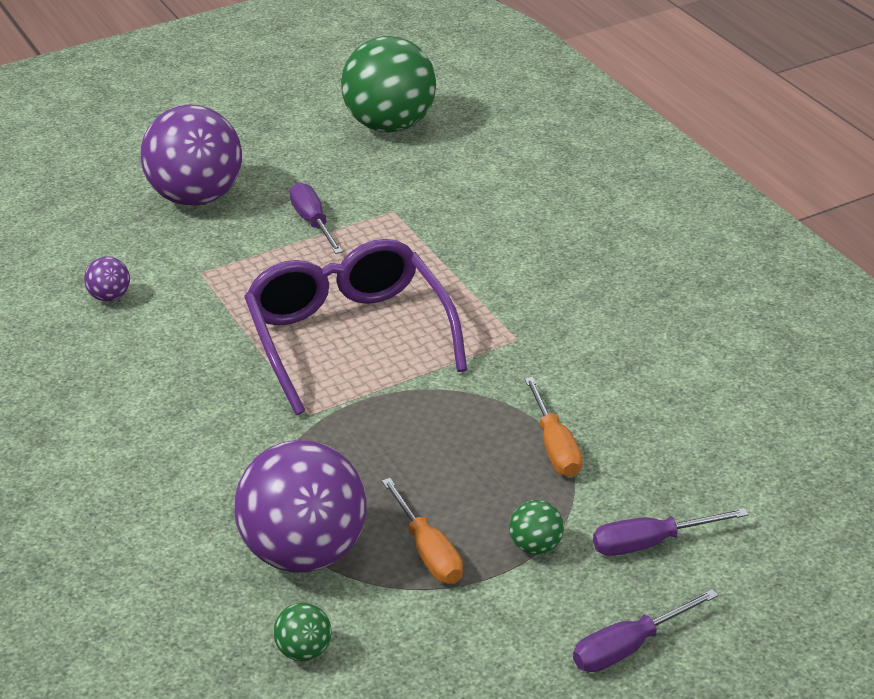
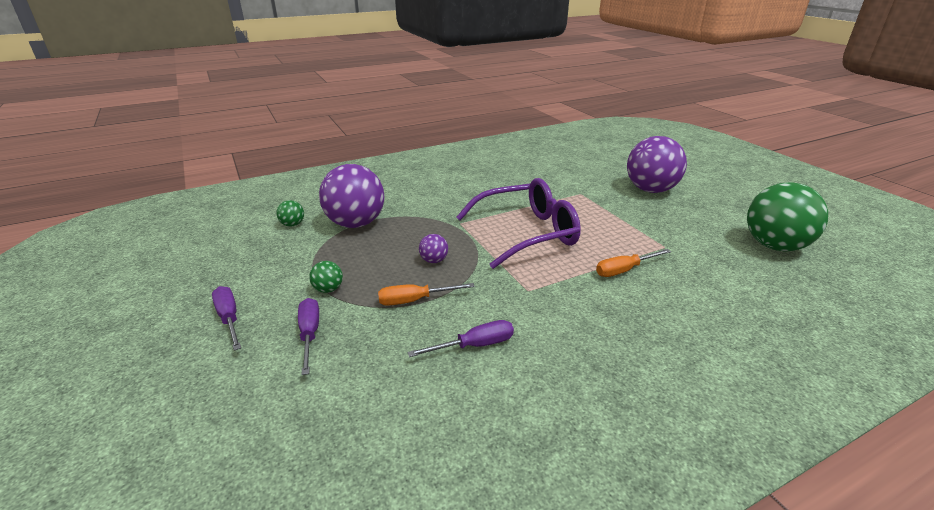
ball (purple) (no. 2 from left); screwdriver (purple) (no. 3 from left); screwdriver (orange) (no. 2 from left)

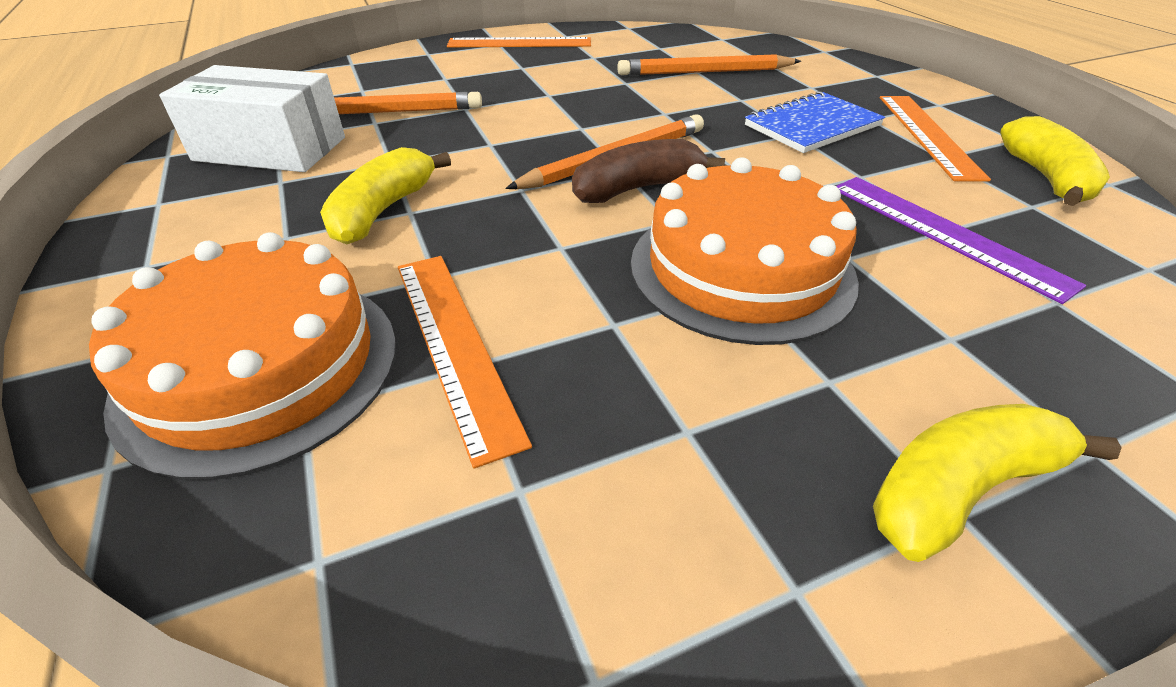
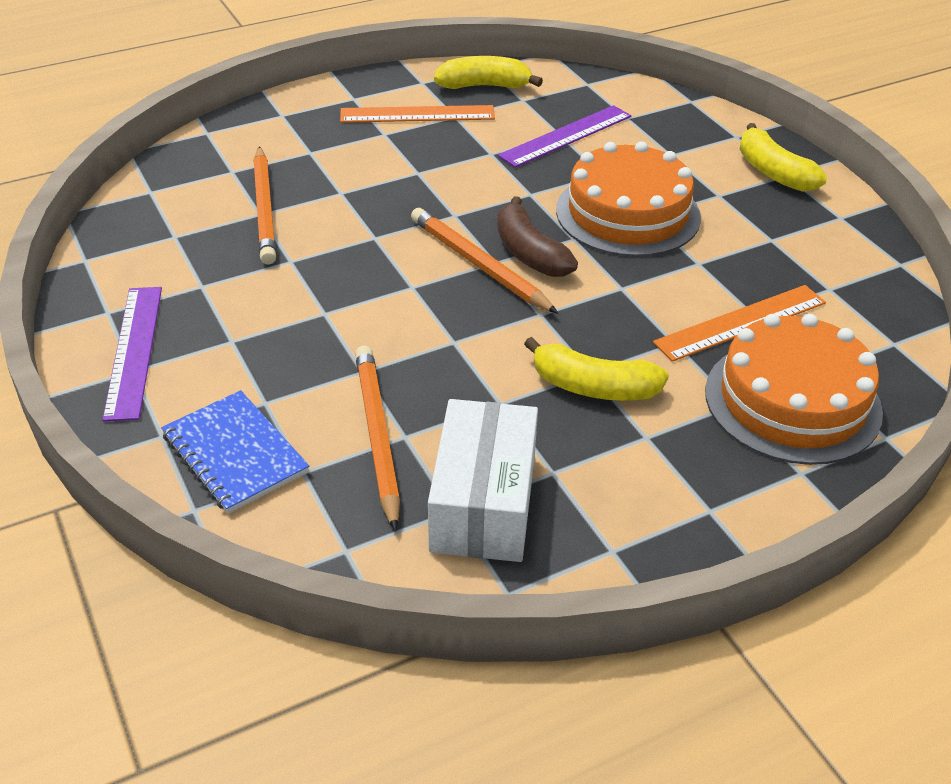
notebook (blue); ruler (purple) (no. 1 from left)

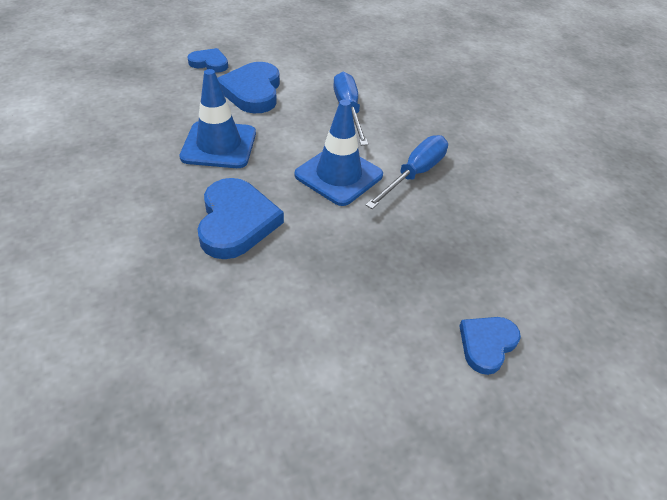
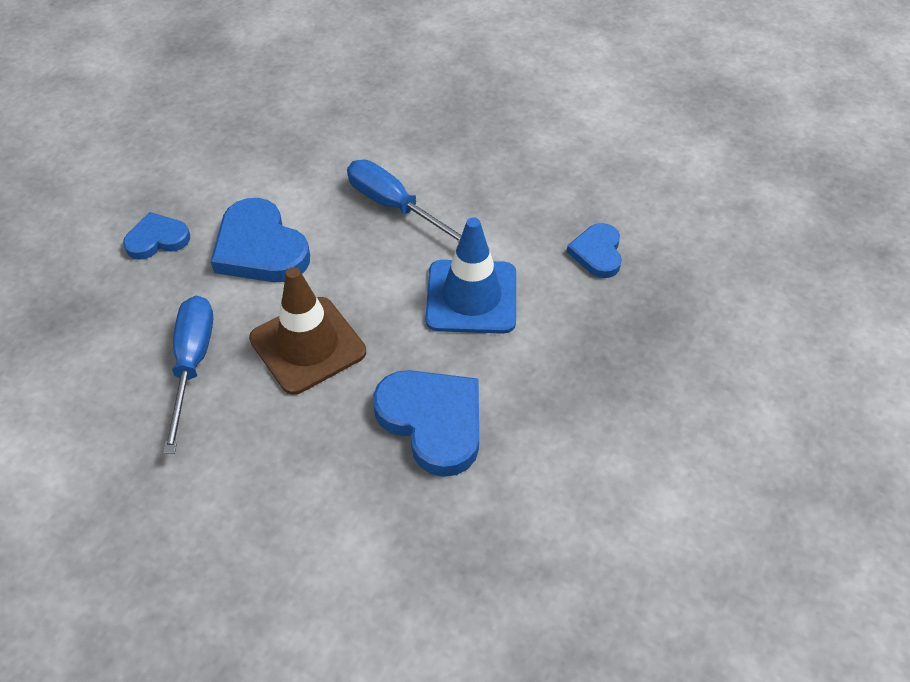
screwdriver (blue) (no. 1 from left); heart (blue) (no. 4 from left); traffic cone (brown)

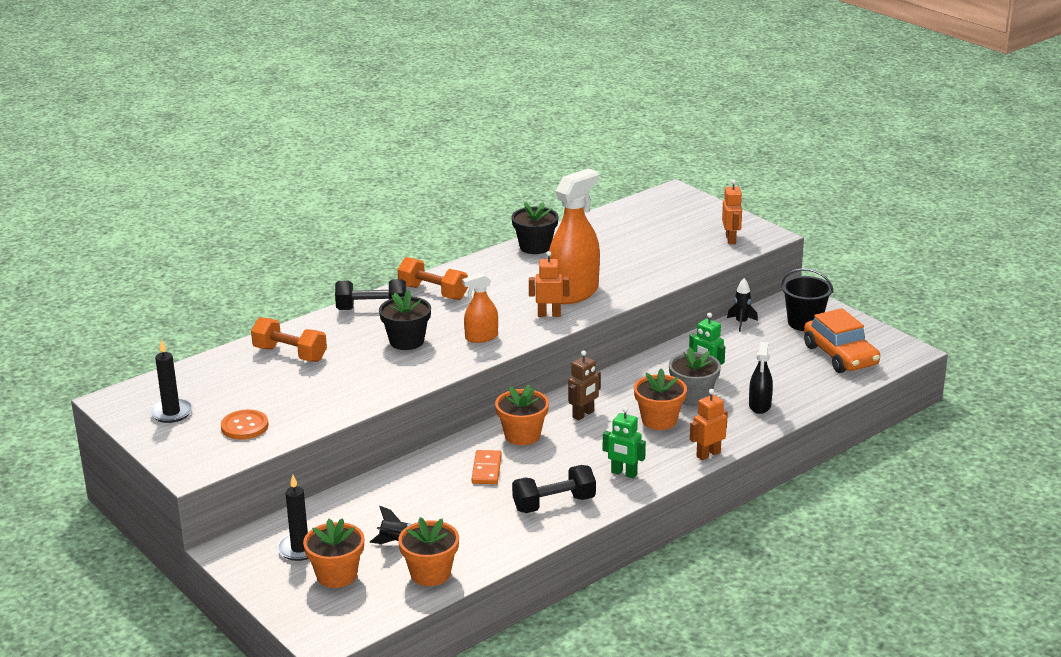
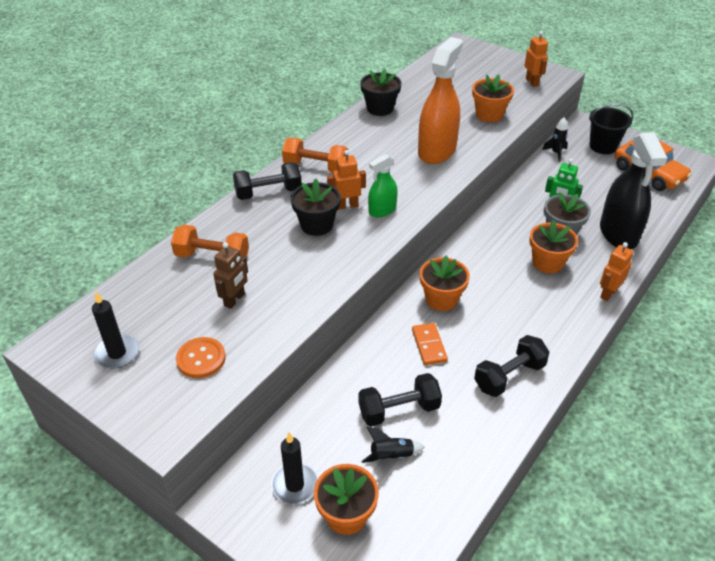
robot (green) (no. 1 from left in the first image); dumbbell (black) (no. 2 from left); flower pot (orange) (no. 3 from left); robot (orange) (no. 1 from left); robot (brown); spray bottle (green); spray bottle (black)

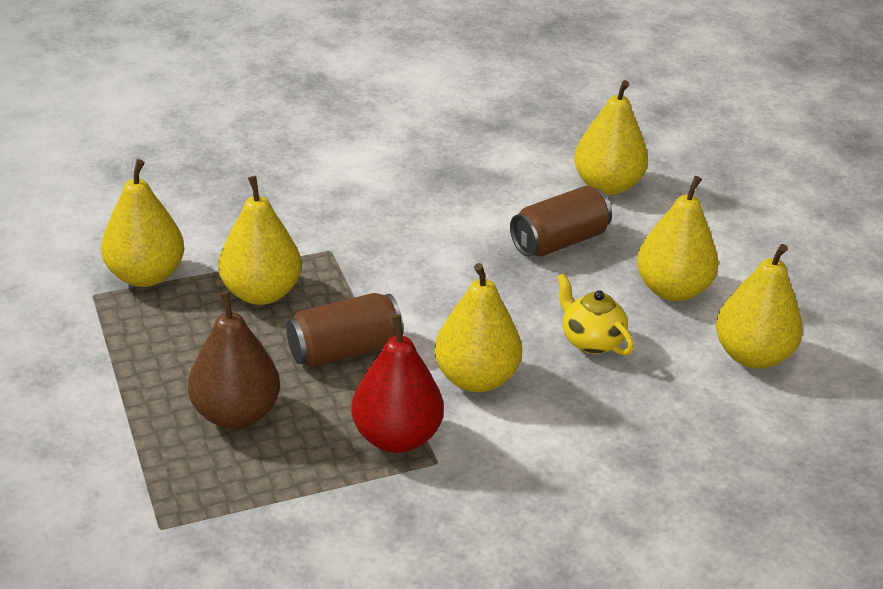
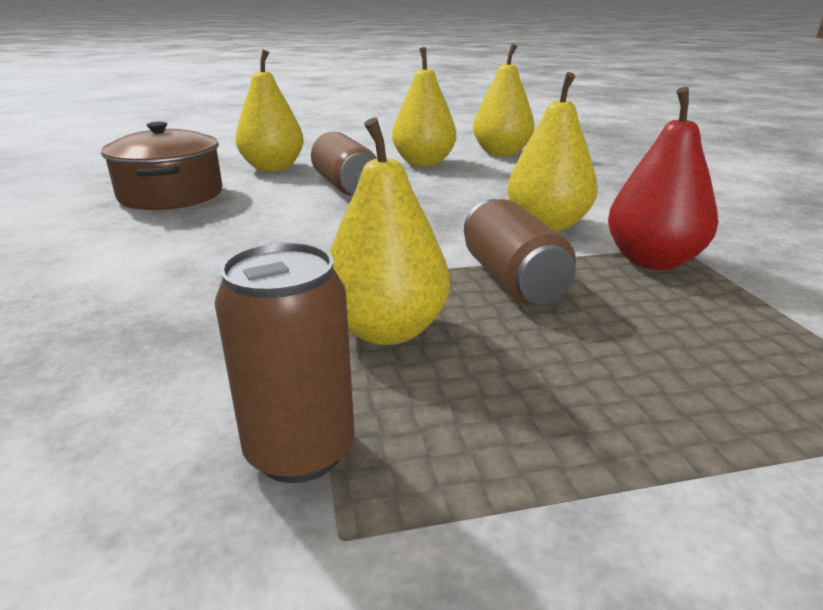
pear (brown); teapot (yellow); pot (brown); can (brown) (no. 1 from left)

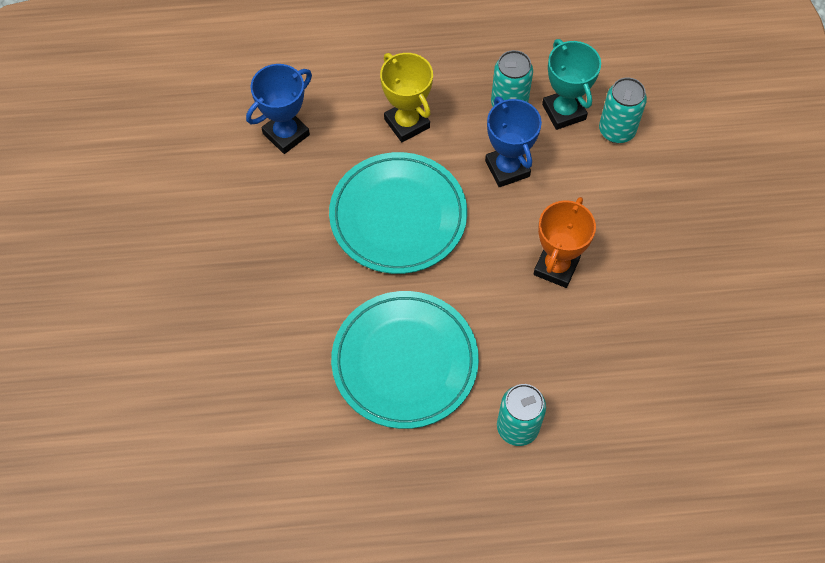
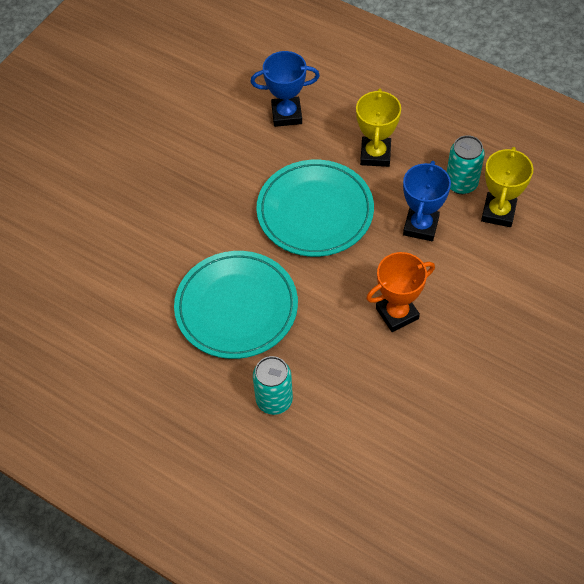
can (turquoise) (no. 3 from left in the first image); trophy (yellow) (no. 2 from left)

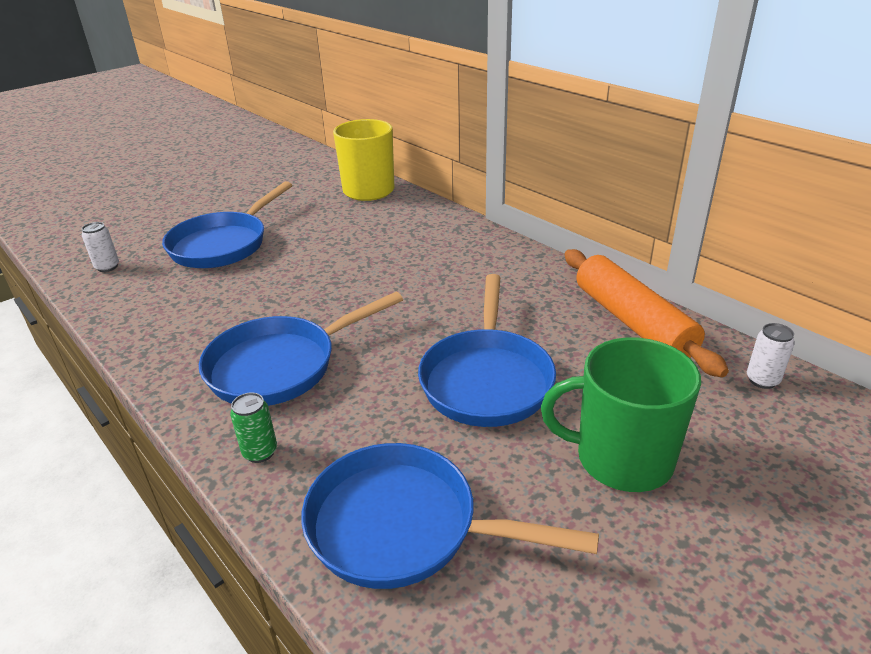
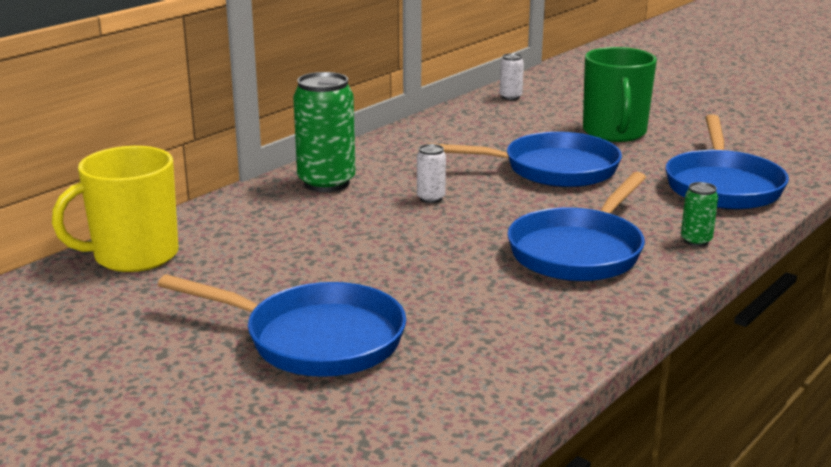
rolling pin (orange); can (green) (no. 1 from left); can (white) (no. 1 from left); pan (blue) (no. 3 from left)

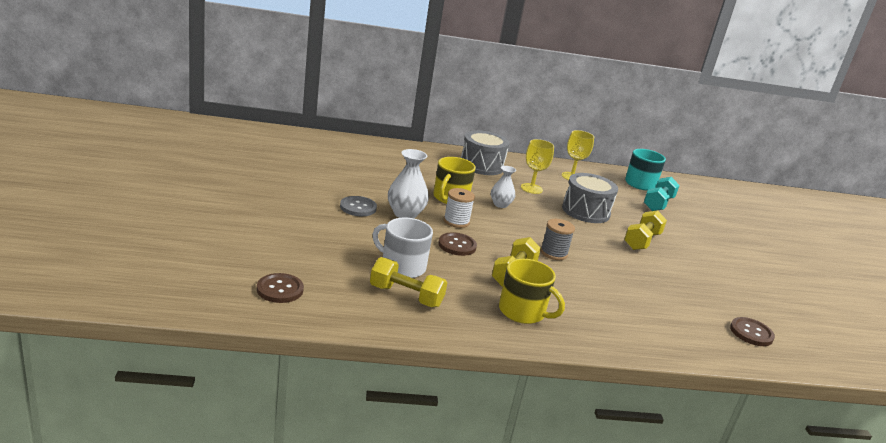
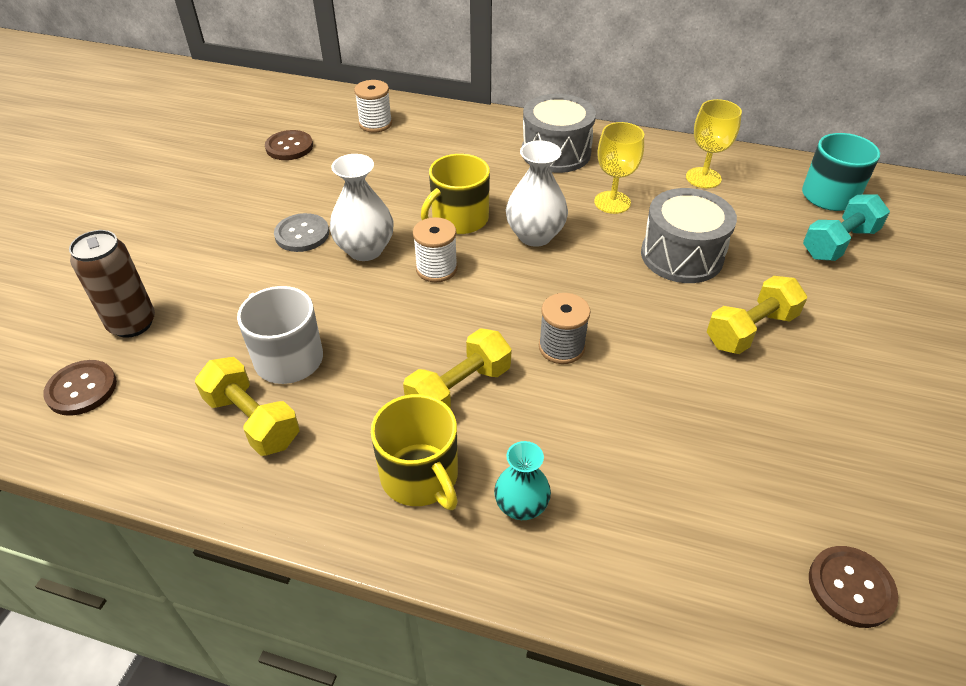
can (brown); spool (white) (no. 1 from left); vase (turquoise); button (brown) (no. 2 from left); vase (white) (no. 2 from left)

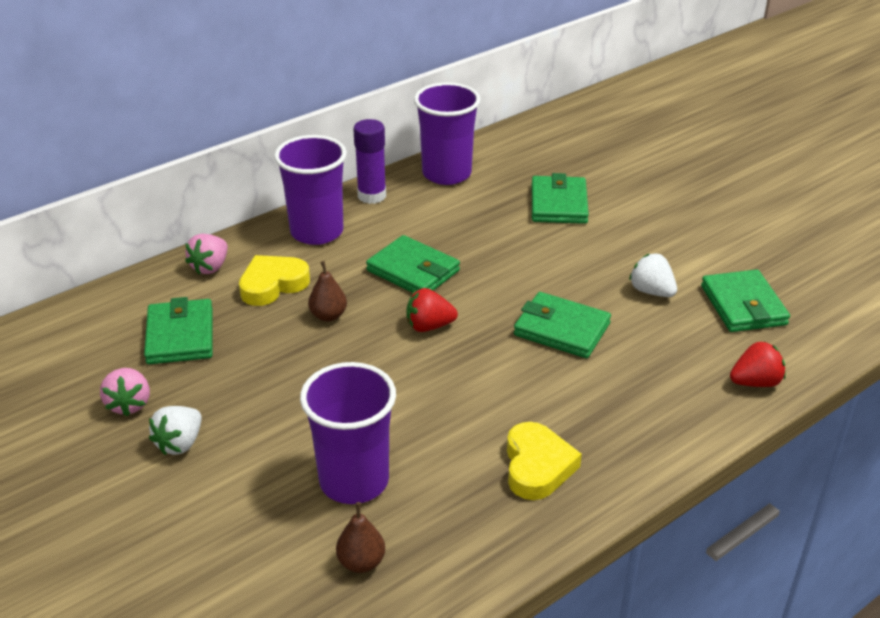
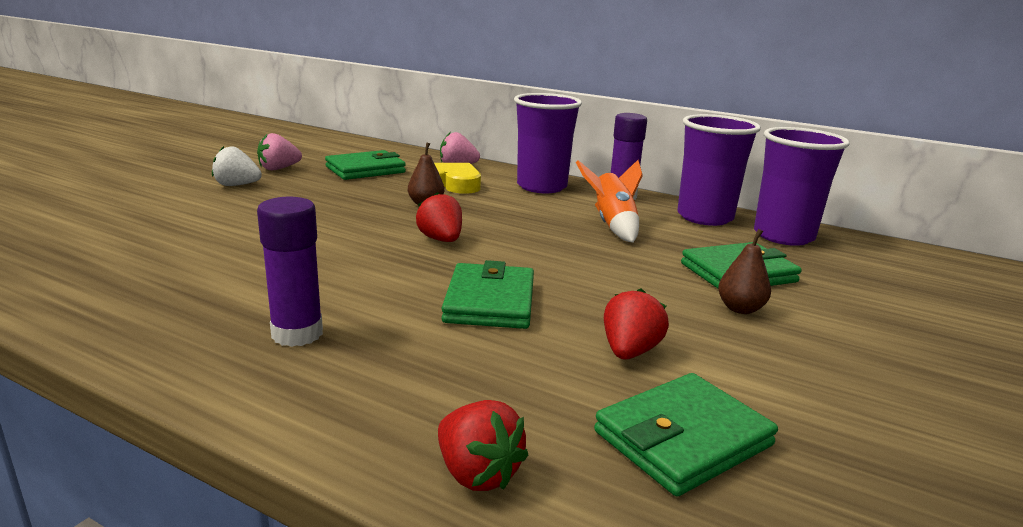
wallet (green) (no. 2 from left in the first image); heart (yellow) (no. 2 from left in the first image); glue stick (purple) (no. 1 from left); rocket (orange); cup (purple) (no. 3 from left); pear (brown) (no. 2 from left); strawberry (red) (no. 3 from left)

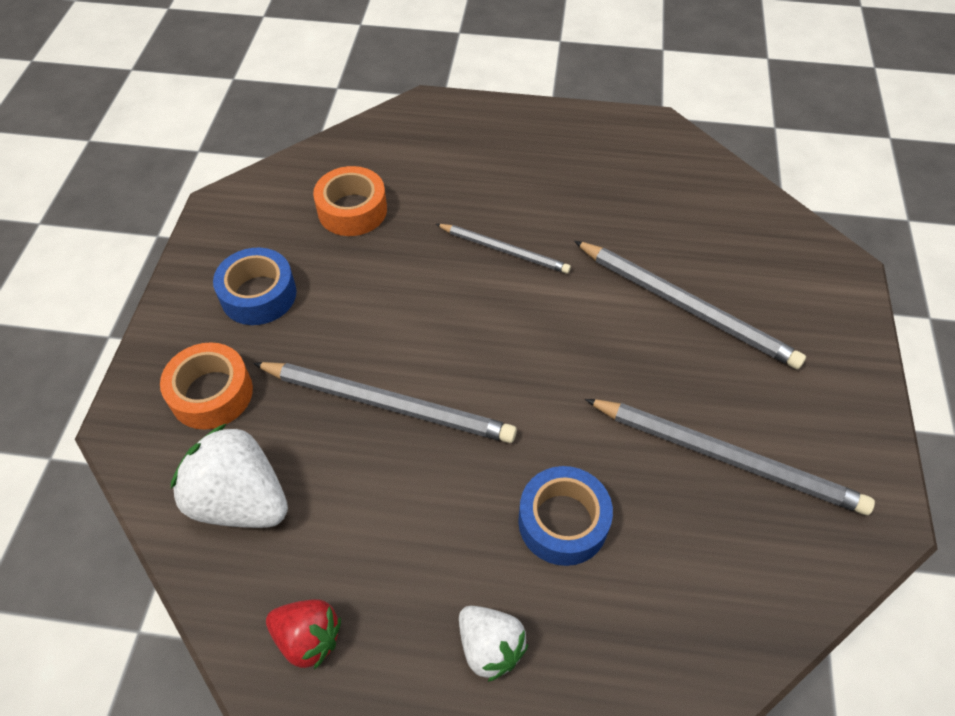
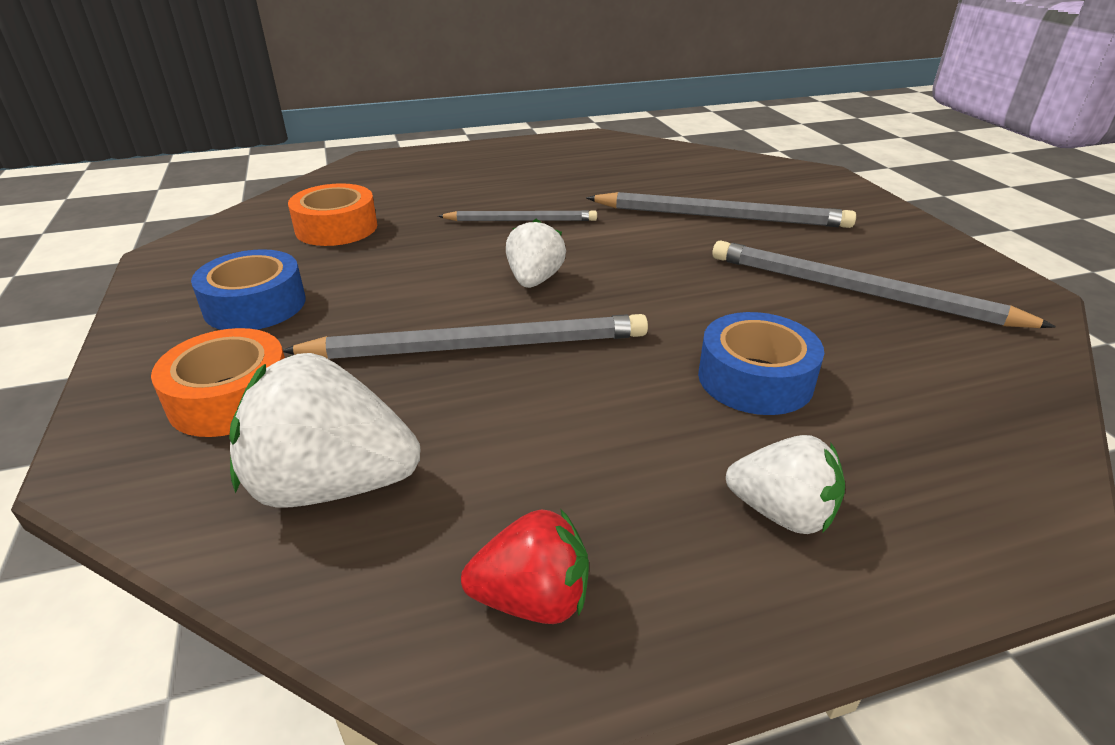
strawberry (white) (no. 2 from left); pencil (grey) (no. 4 from left)

